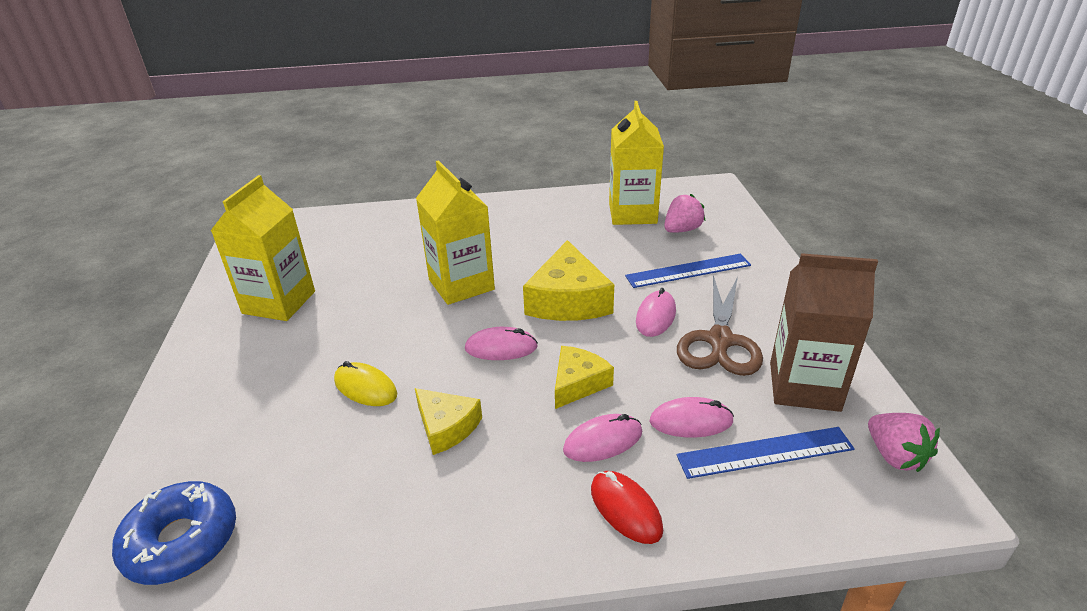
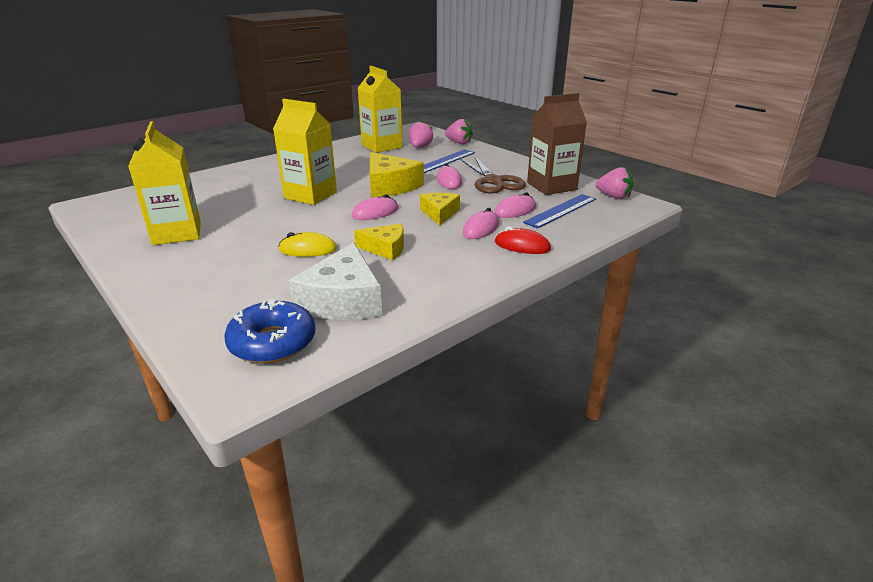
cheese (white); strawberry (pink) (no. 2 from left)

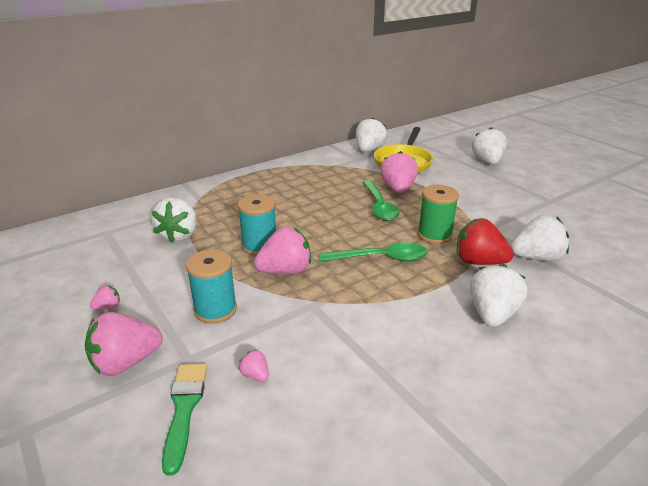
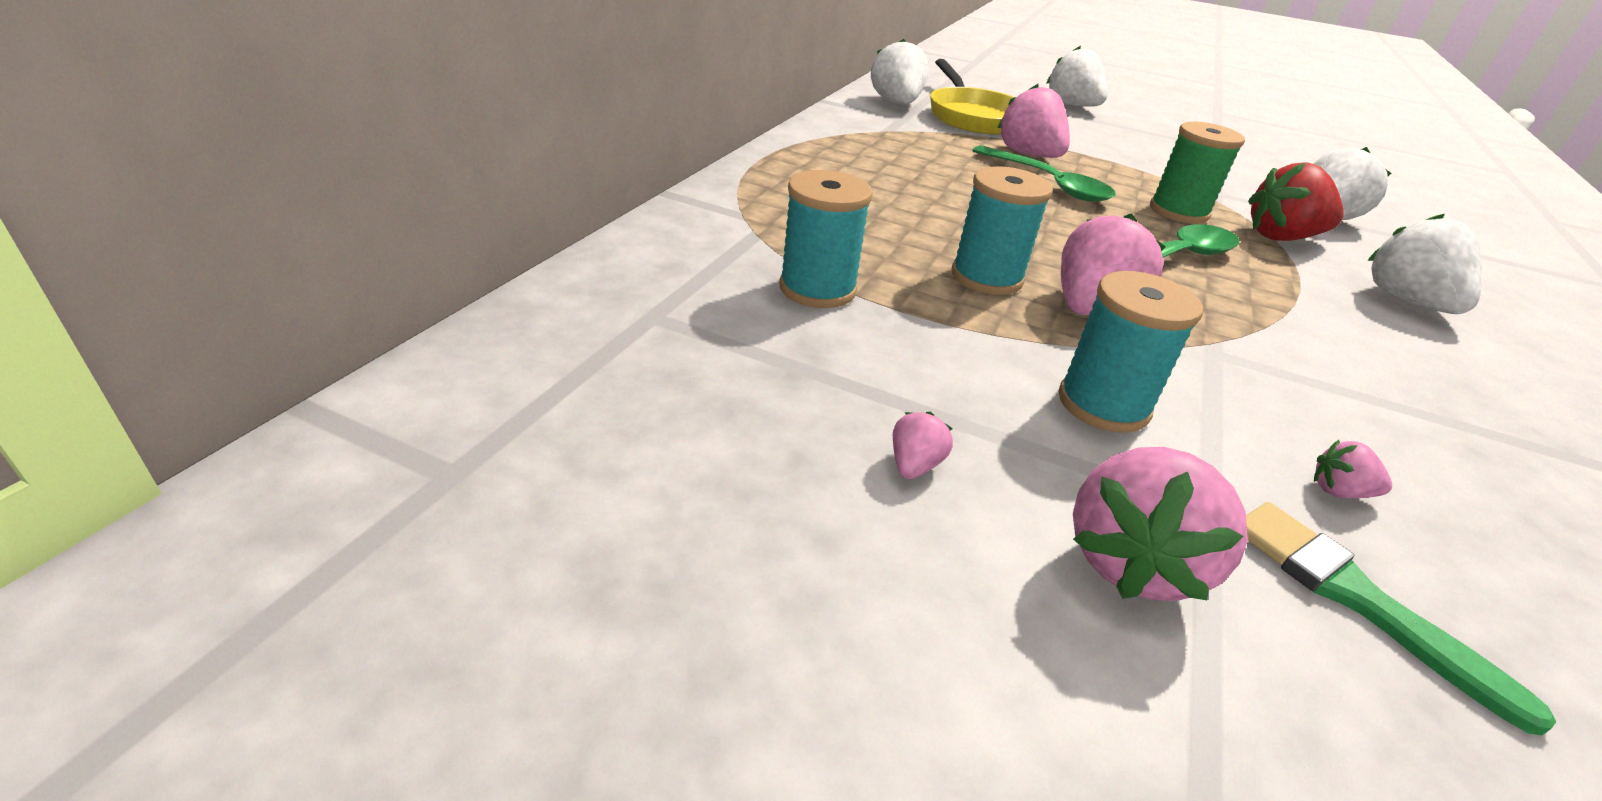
spool (turquoise) (no. 1 from left)

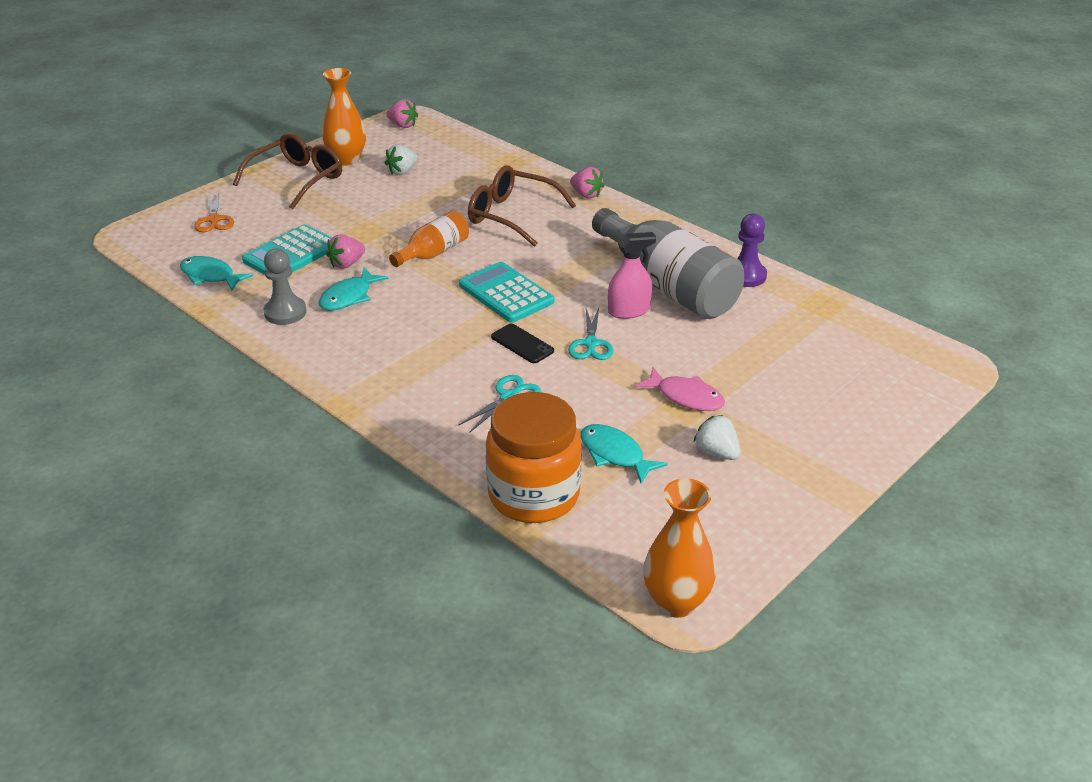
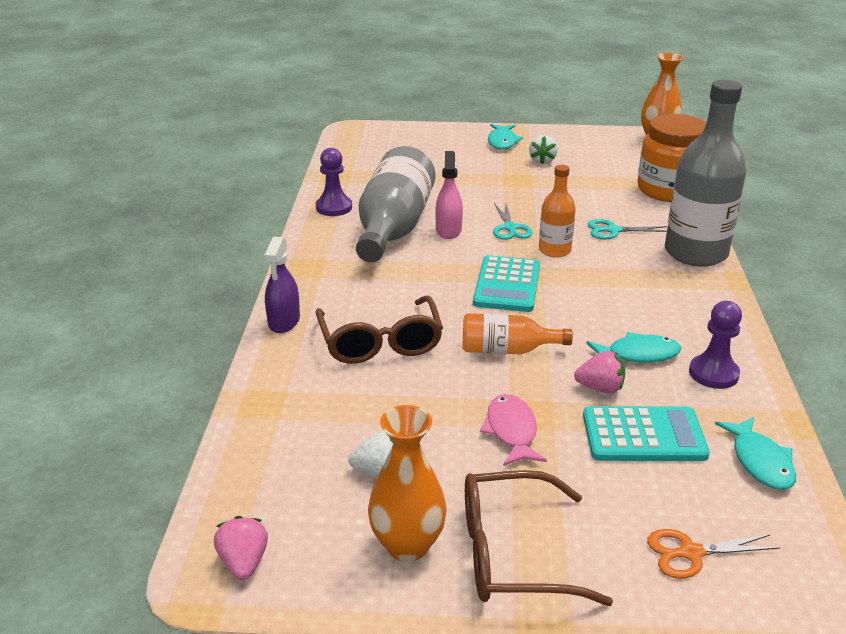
bottle (grey) (no. 2 from left); fish (turquoise) (no. 1 from left); fish (pink); bottle (orange) (no. 2 from left); spray bottle (purple); pawn (purple) (no. 2 from left); scissors (orange); scissors (turquoise) (no. 1 from left); spray bottle (pink)

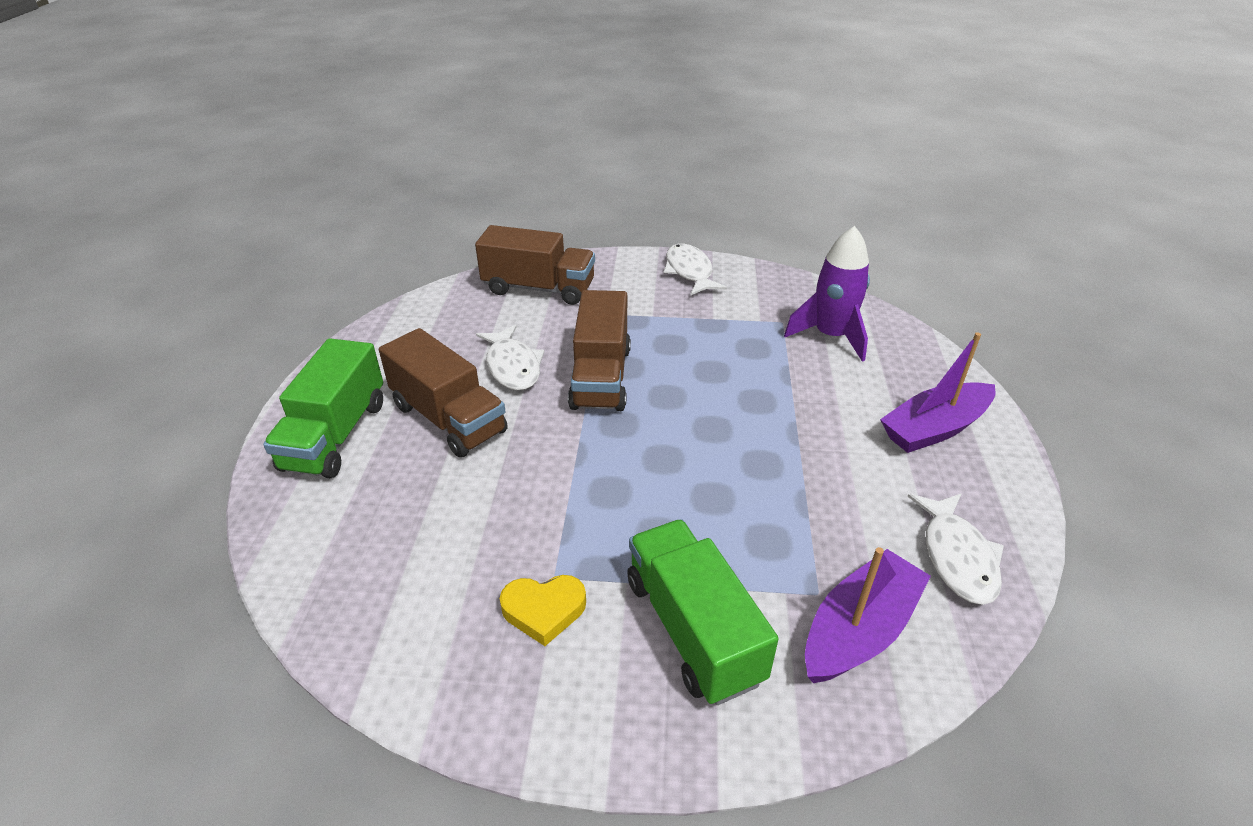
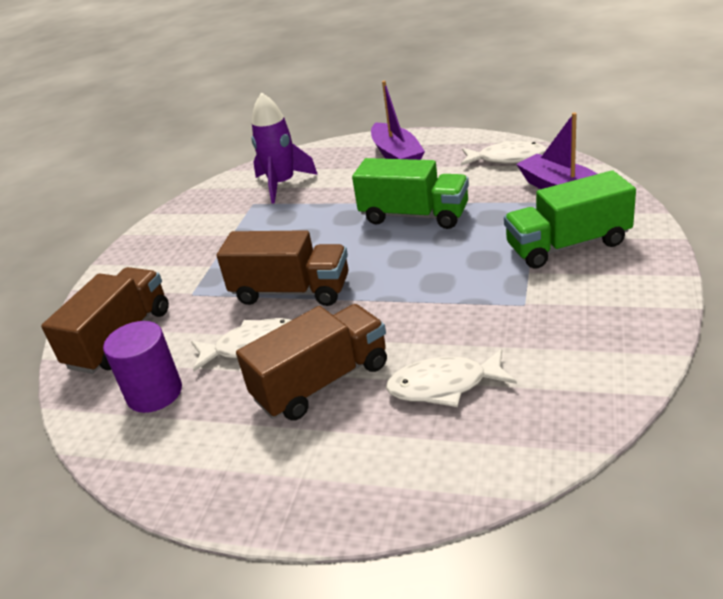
heart (yellow); cylinder (purple); truck (green) (no. 1 from left); fish (white) (no. 2 from left)

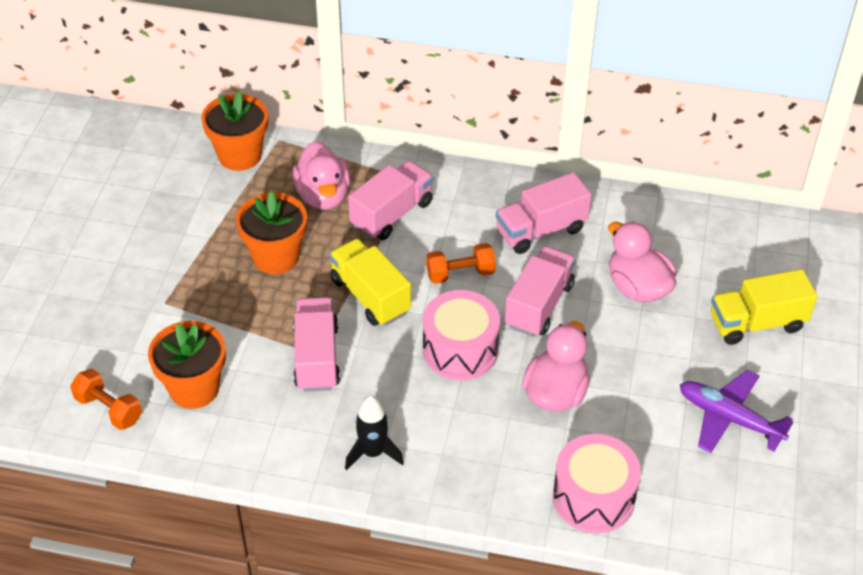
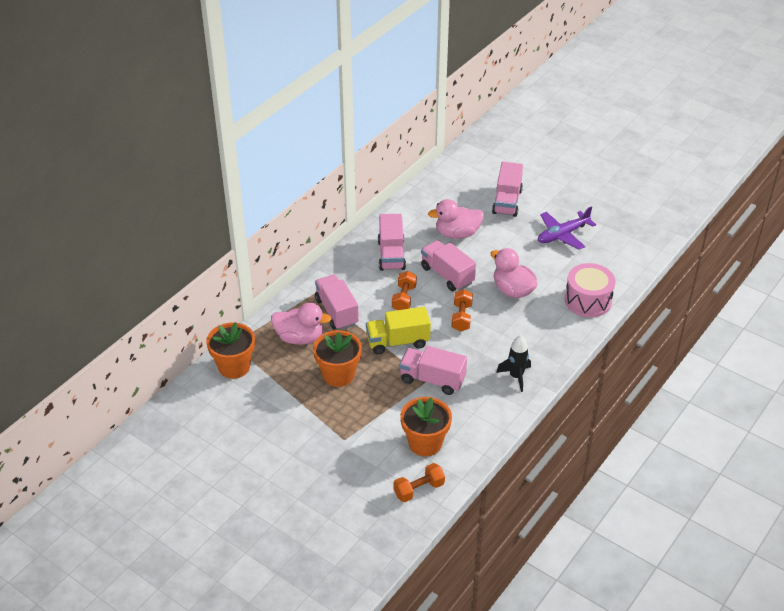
dumbbell (orange) (no. 3 from left); truck (pink) (no. 5 from left)

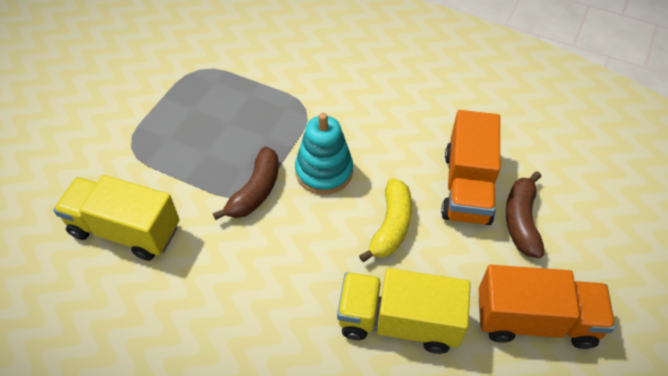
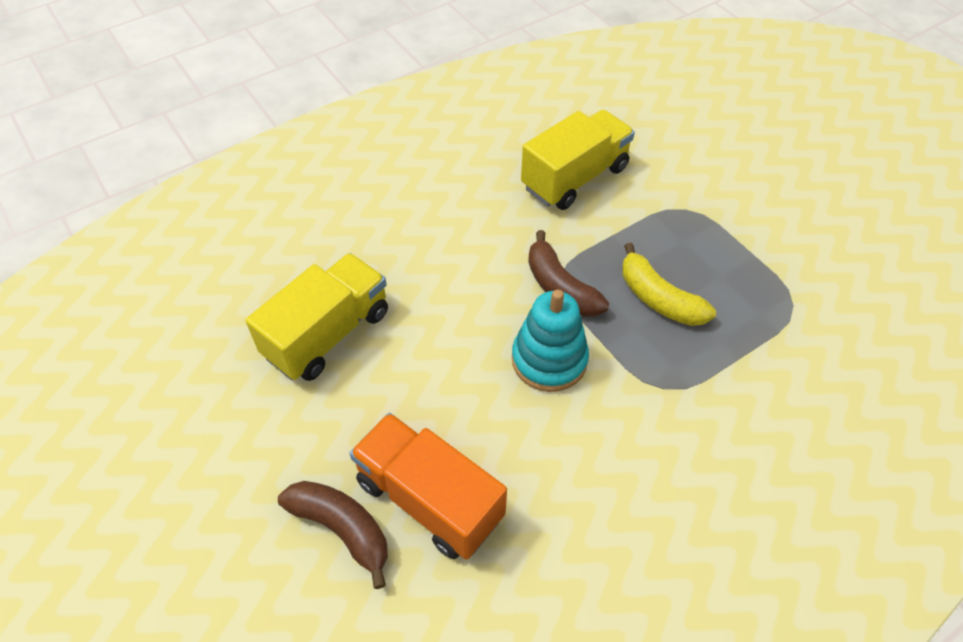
truck (orange) (no. 2 from left in the first image); banana (yellow)

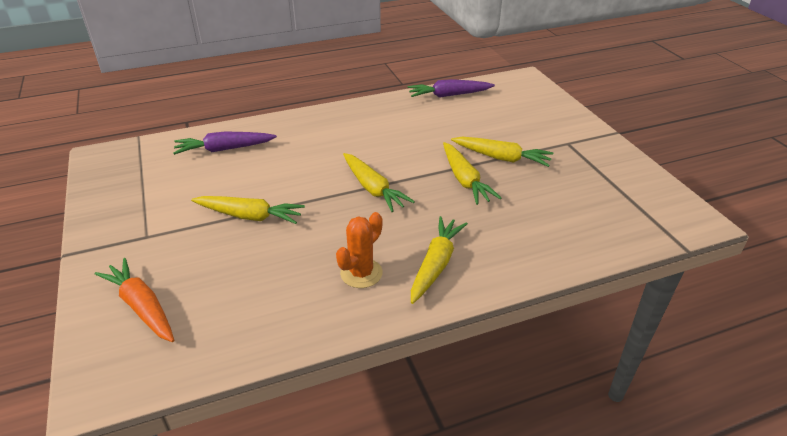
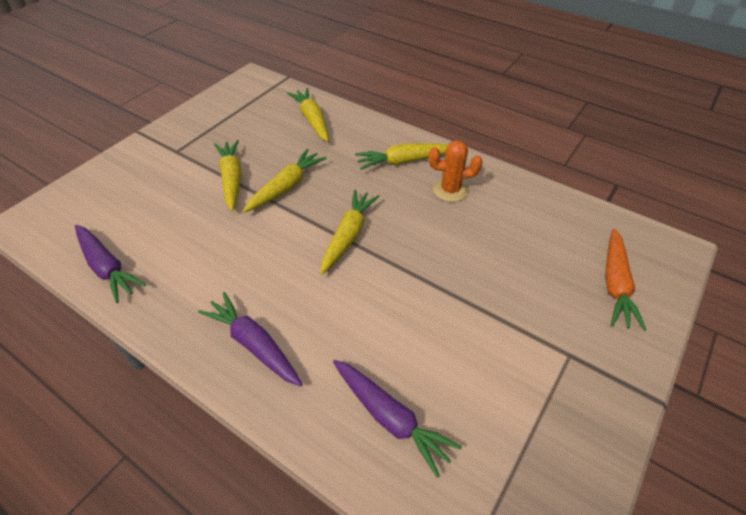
carrot (purple) (no. 2 from left); carrot (yellow) (no. 3 from left)

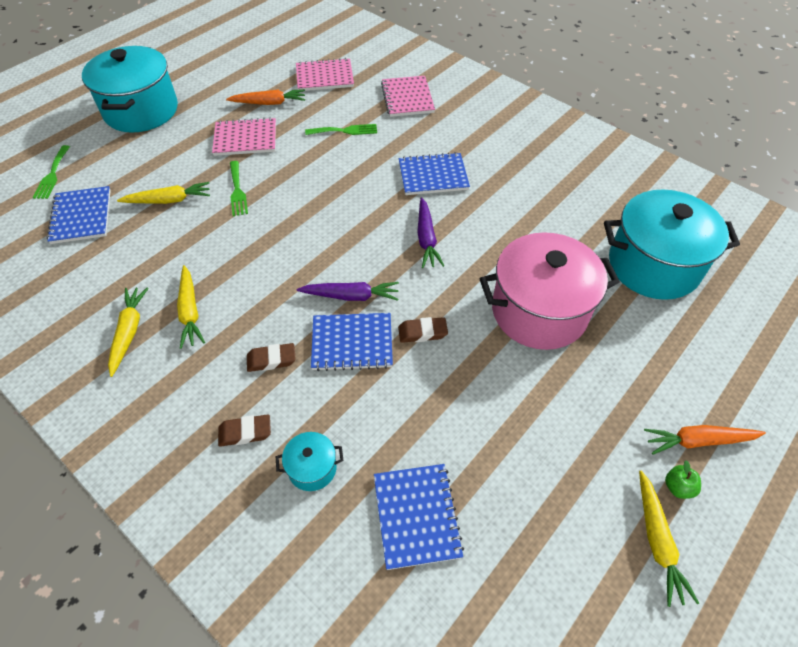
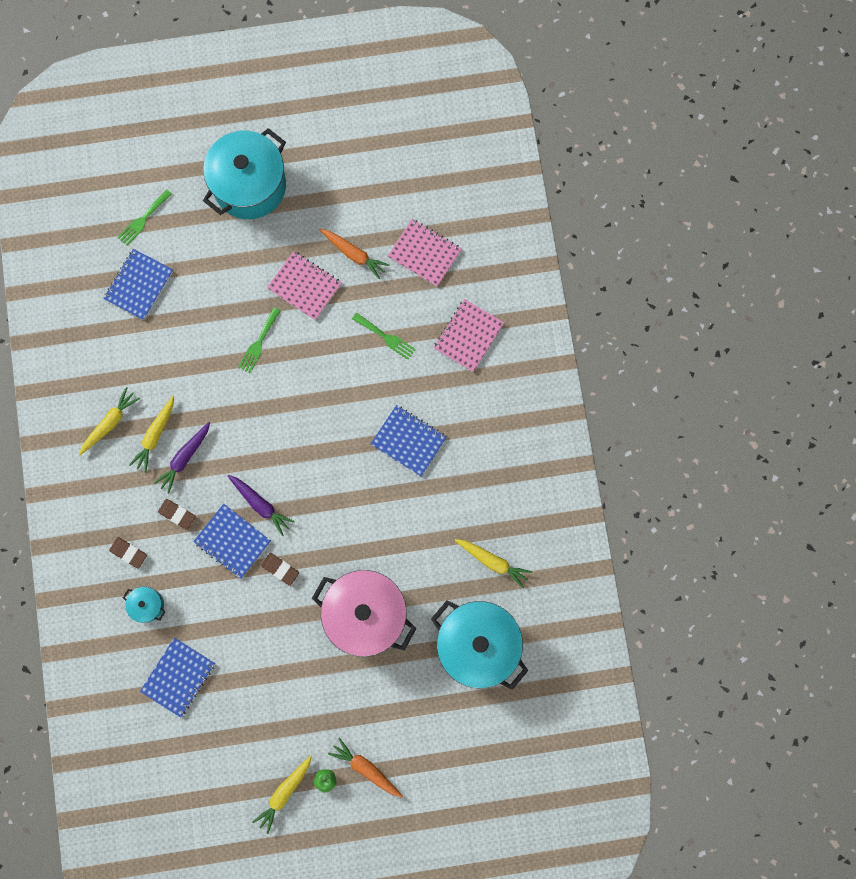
carrot (yellow) (no. 4 from left); carrot (purple) (no. 1 from left)

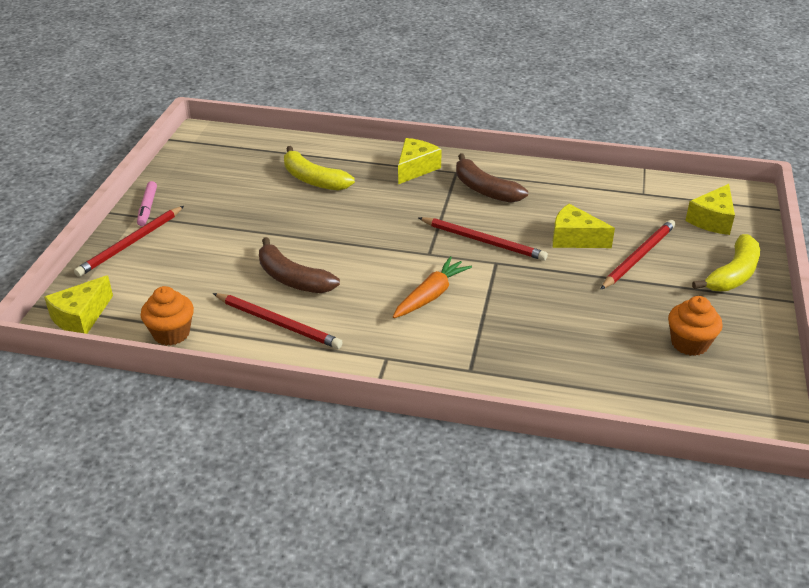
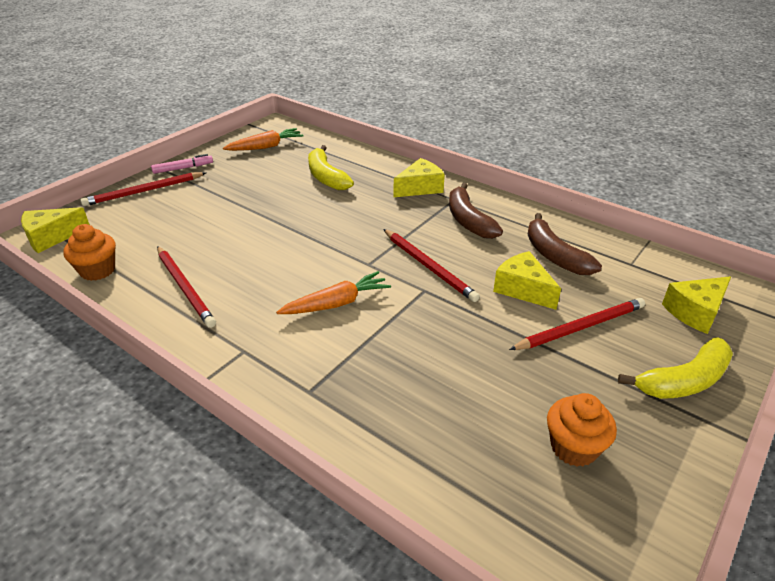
carrot (orange) (no. 1 from left); banana (brown) (no. 2 from left); marker (pink)

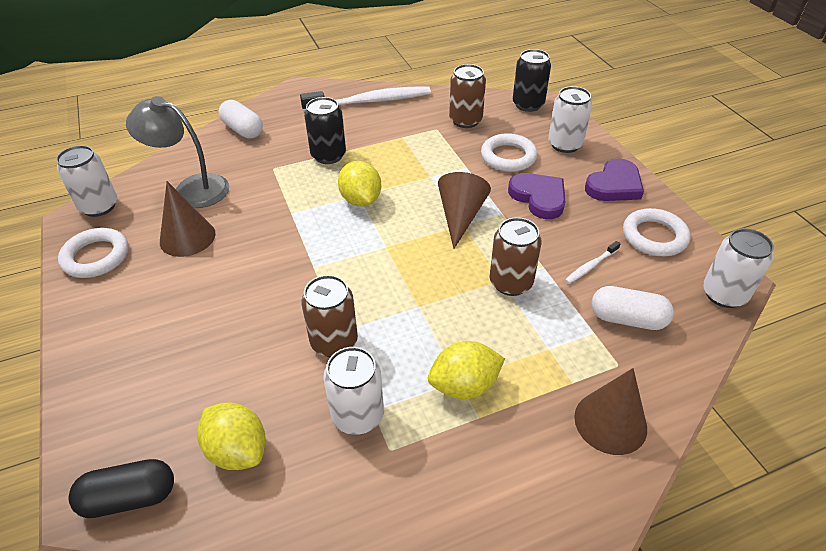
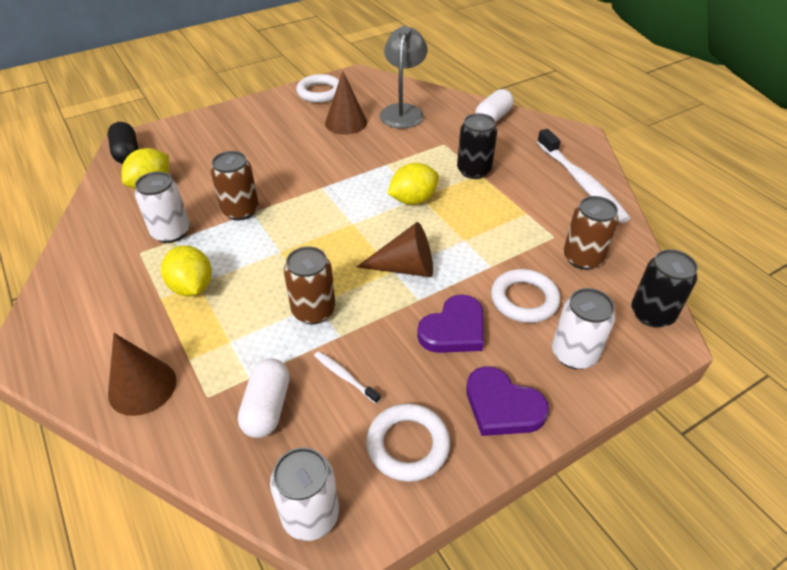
can (white) (no. 1 from left in the first image)

